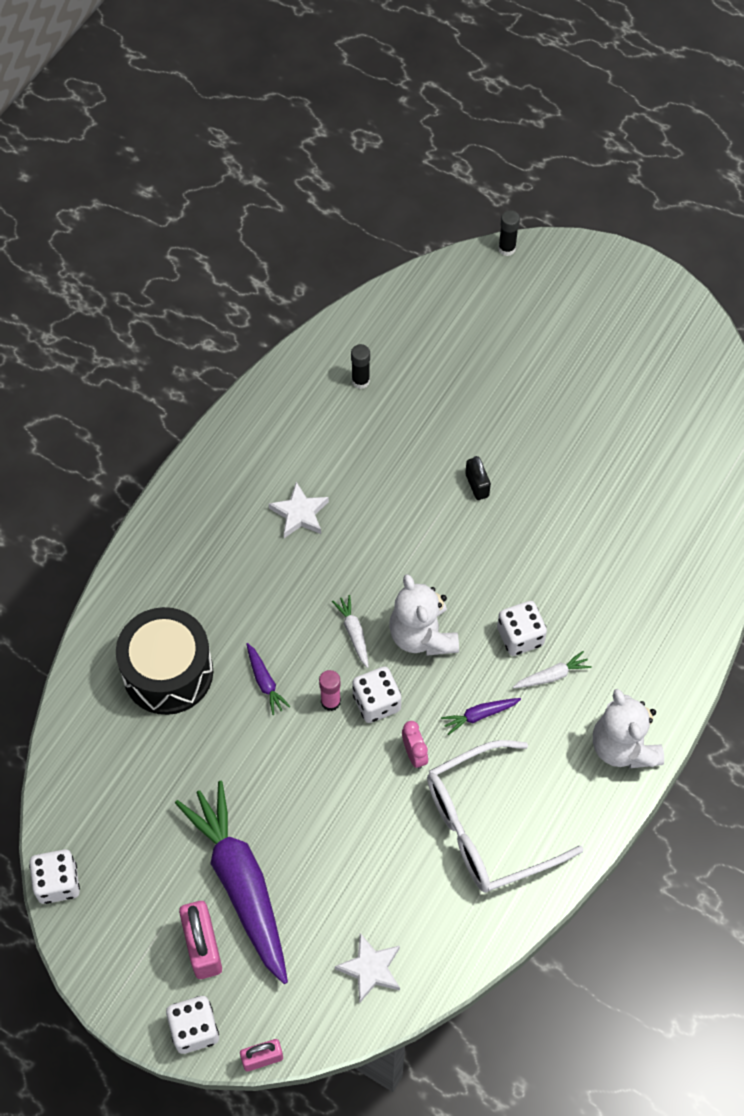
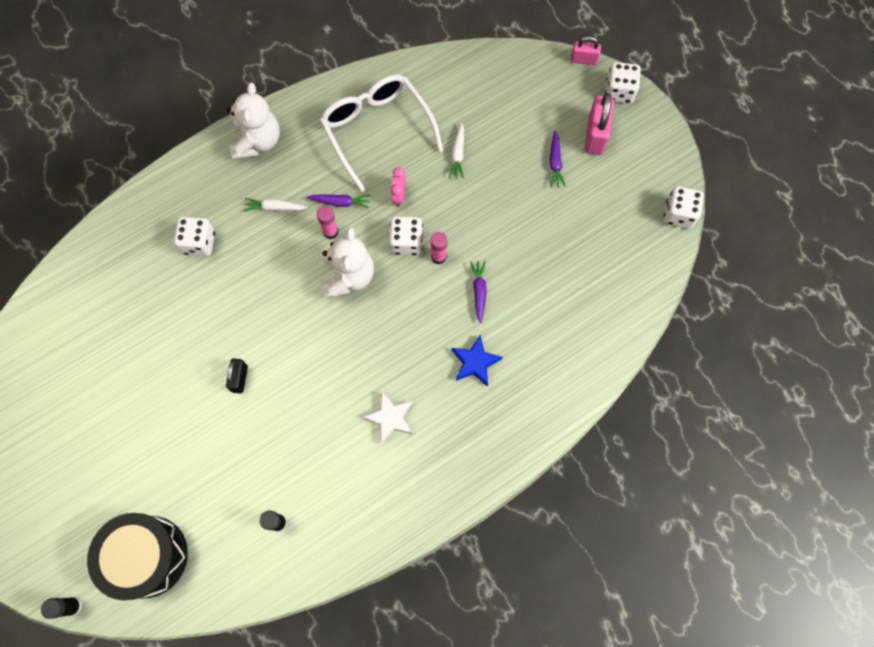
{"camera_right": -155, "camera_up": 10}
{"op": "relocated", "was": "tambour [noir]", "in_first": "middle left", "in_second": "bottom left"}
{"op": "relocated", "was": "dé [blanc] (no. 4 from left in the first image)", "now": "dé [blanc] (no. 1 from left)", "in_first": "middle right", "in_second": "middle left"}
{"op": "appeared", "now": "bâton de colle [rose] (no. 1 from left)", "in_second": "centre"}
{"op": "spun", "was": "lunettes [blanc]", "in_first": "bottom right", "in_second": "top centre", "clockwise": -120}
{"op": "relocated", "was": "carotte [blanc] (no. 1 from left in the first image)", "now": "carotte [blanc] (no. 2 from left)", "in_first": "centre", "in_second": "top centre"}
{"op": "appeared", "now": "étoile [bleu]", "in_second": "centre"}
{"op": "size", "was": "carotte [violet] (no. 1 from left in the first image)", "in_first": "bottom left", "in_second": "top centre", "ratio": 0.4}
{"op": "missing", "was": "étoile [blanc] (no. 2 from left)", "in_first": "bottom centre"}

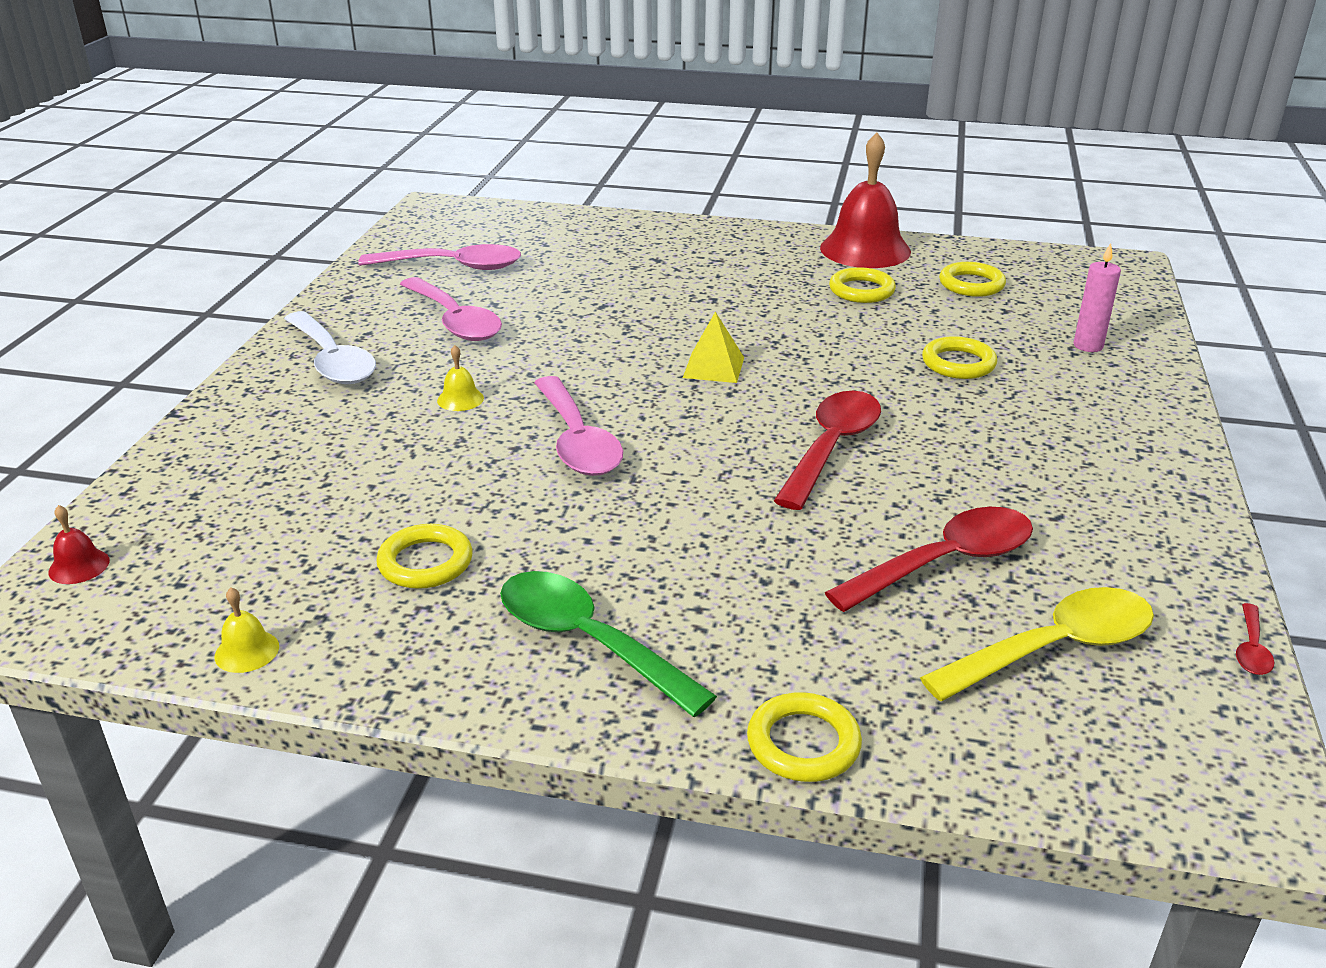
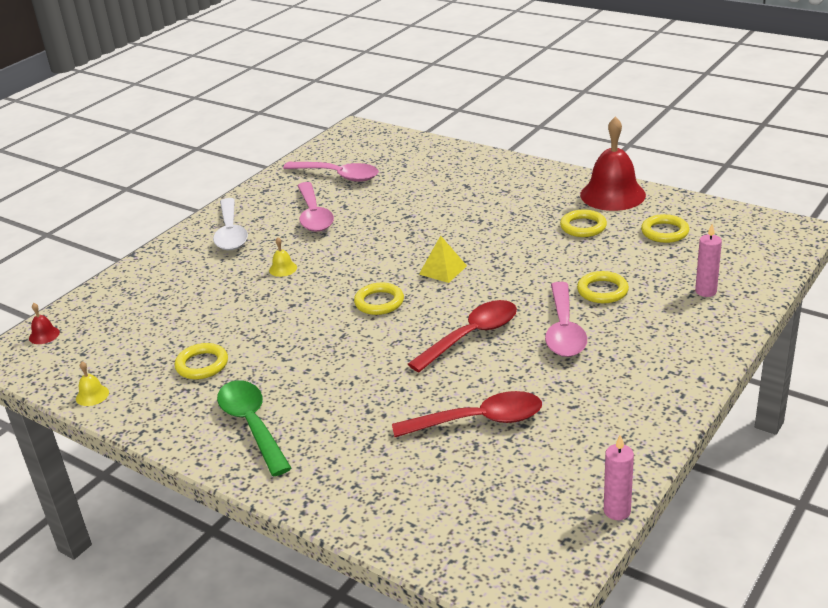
{"camera_right": 25, "camera_up": 0}
{"op": "relocated", "was": "anneau [jaune] (no. 2 from left)", "in_first": "bottom centre", "in_second": "centre"}
{"op": "relocated", "was": "cuillère [rose] (no. 3 from left)", "in_first": "centre", "in_second": "middle right"}
{"op": "exchanged", "was": "cuillère [rouge] (no. 3 from left)", "now": "bougie [rose] (no. 1 from left)", "in_first": "middle right", "in_second": "bottom right"}
{"op": "missing", "was": "cuillère [jaune]", "in_first": "middle right"}

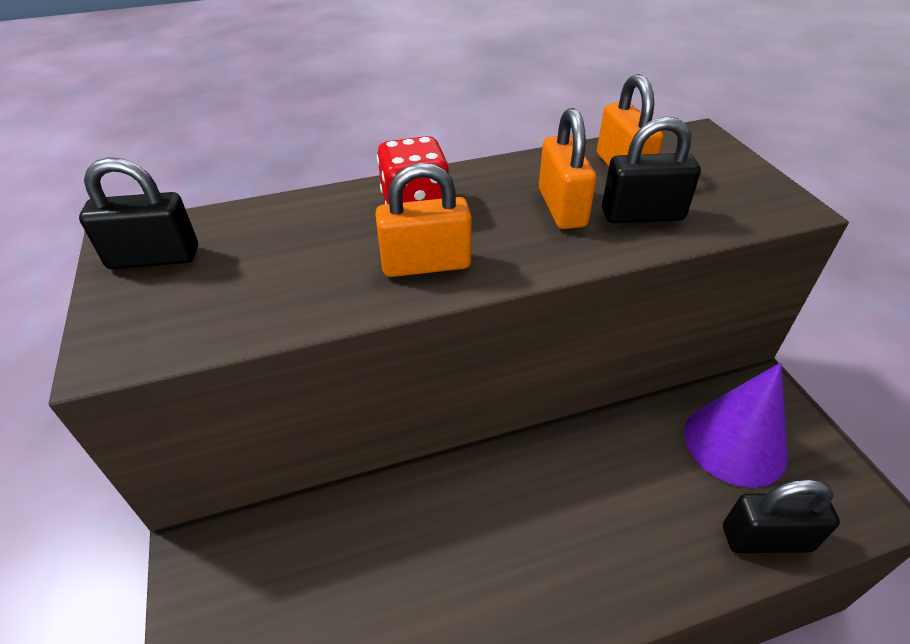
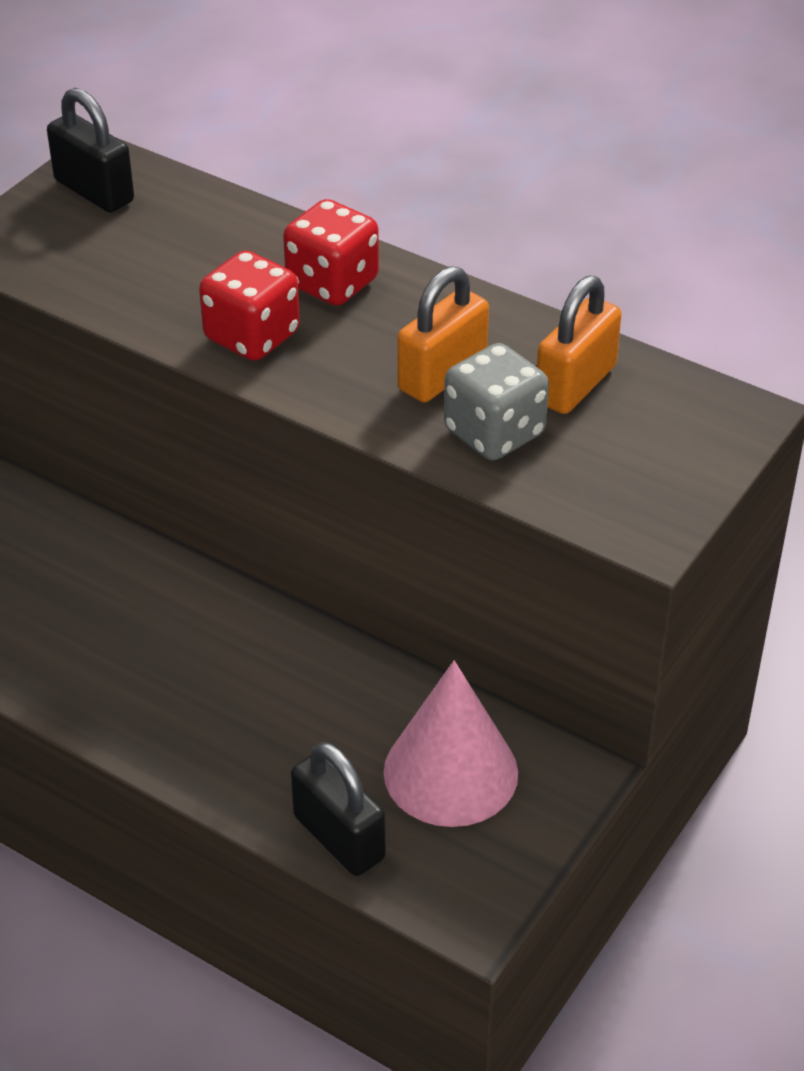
{"camera_right": 50, "camera_up": 0}
{"op": "exchanged", "was": "cadenas [orange] (no. 1 from left)", "now": "dé [rouge] (no. 1 from left)", "in_first": "centre", "in_second": "top left"}
{"op": "colour", "was": "cône [violet]", "now": "cône [rose]", "in_first": "middle right", "in_second": "bottom centre"}
{"op": "exchanged", "was": "cadenas [noir] (no. 2 from left)", "now": "dé [gris]", "in_first": "top right", "in_second": "centre"}

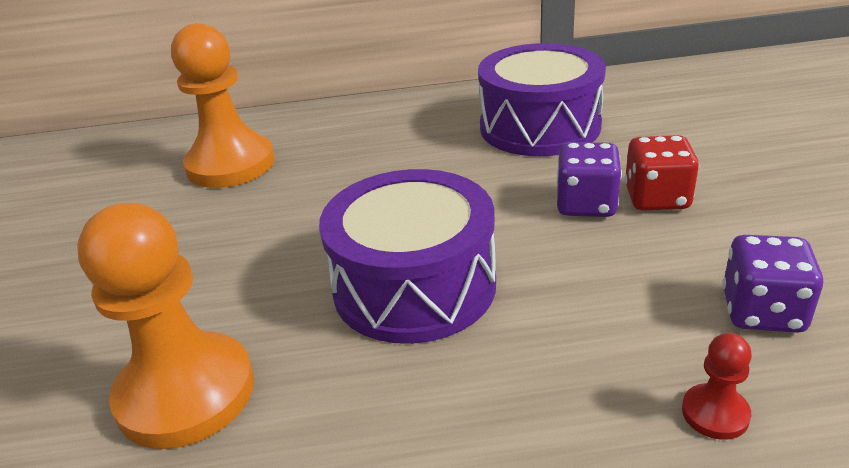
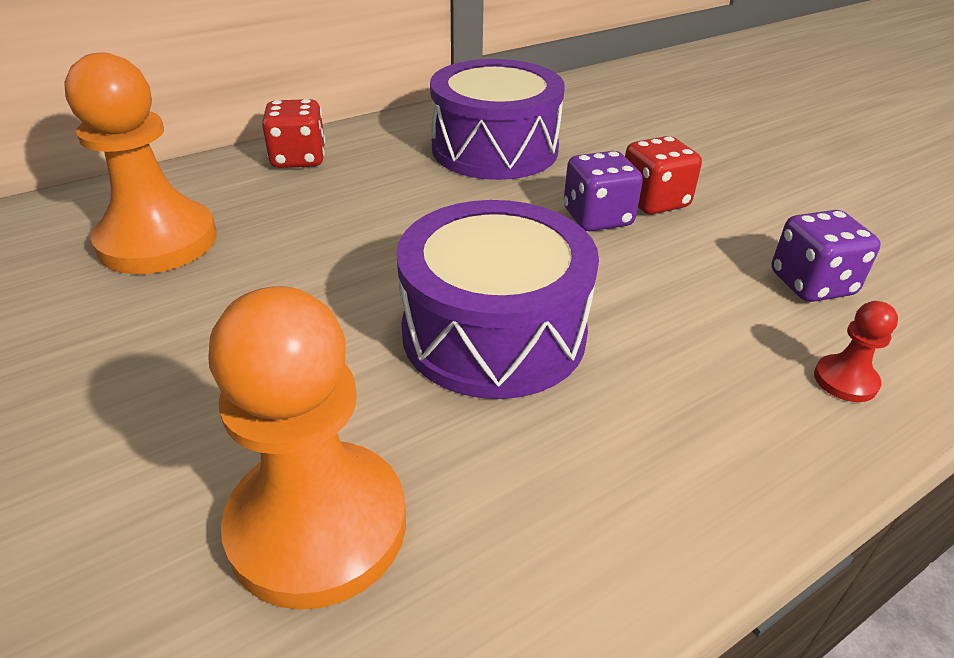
{"camera_right": -30, "camera_up": 5}
{"op": "appeared", "now": "dé [rouge] (no. 1 from left)", "in_second": "top left"}

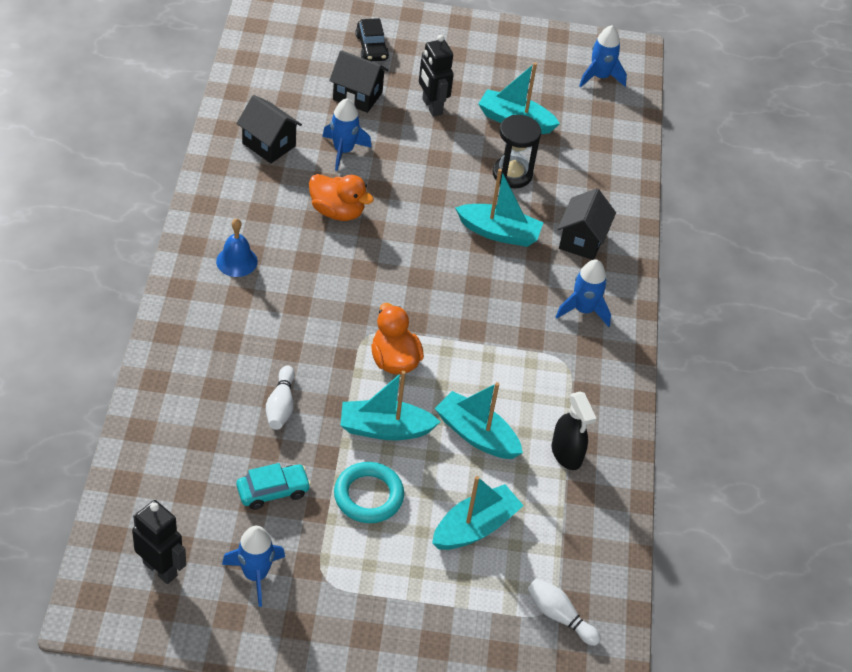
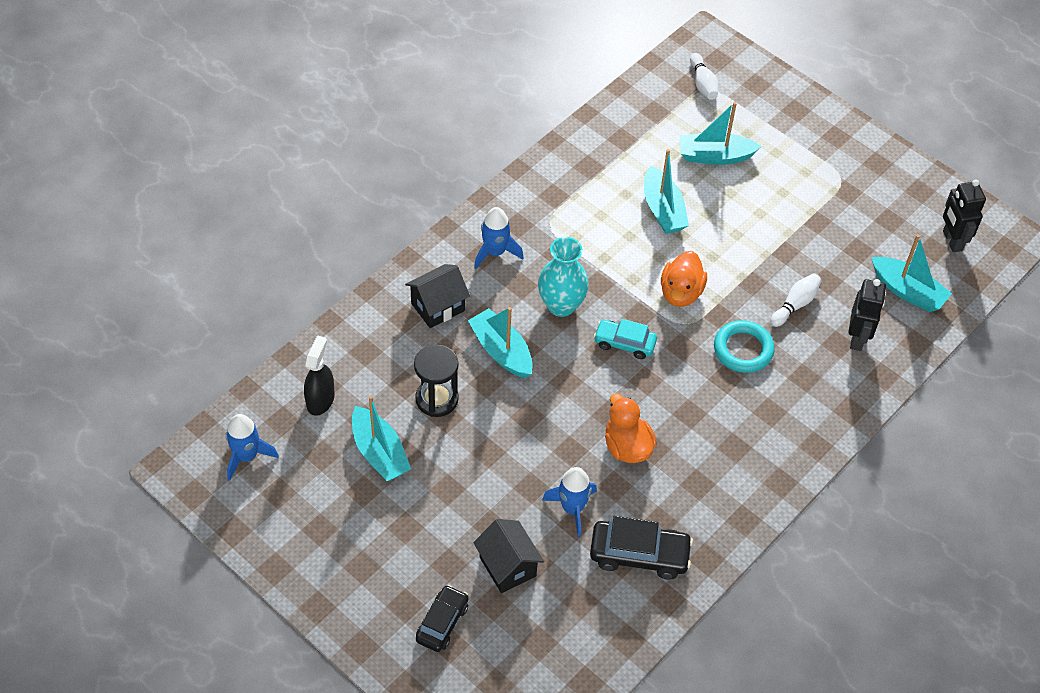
{"camera_right": -140, "camera_up": 5}
{"op": "relocated", "was": "vaporisateur [noir]", "in_first": "middle right", "in_second": "middle left"}
{"op": "appeared", "now": "vase [turquoise]", "in_second": "centre"}
{"op": "exchanged", "was": "maison [noir] (no. 1 from left)", "now": "voiture [noir] (no. 2 from left)", "in_first": "top left", "in_second": "bottom centre"}
{"op": "relocated", "was": "voiture [turquoise]", "in_first": "bottom left", "in_second": "centre"}
{"op": "relocated", "was": "anneau [turquoise]", "in_first": "bottom centre", "in_second": "middle right"}
{"op": "relocated", "was": "robot [noir] (no. 2 from left in the first image)", "now": "robot [noir] (no. 1 from left)", "in_first": "top centre", "in_second": "middle right"}
{"op": "relocated", "was": "bateau [turquoise] (no. 1 from left in the first image)", "now": "bateau [turquoise] (no. 5 from left)", "in_first": "centre", "in_second": "middle right"}
{"op": "missing", "was": "cloche [bleu]", "in_first": "middle left"}
{"op": "missing", "was": "fusée [bleu] (no. 1 from left)", "in_first": "bottom left"}

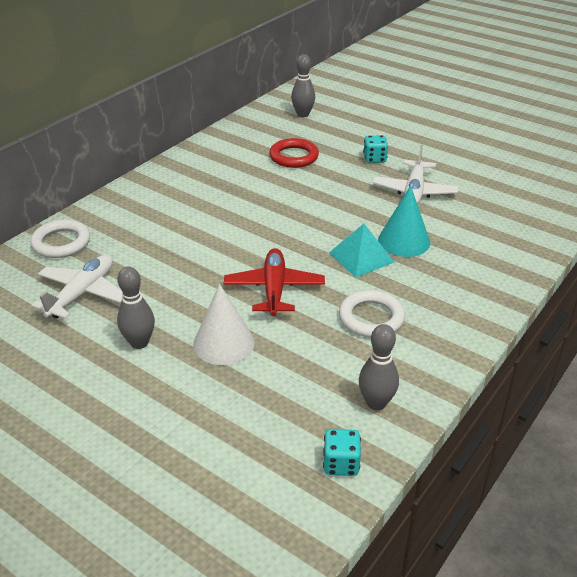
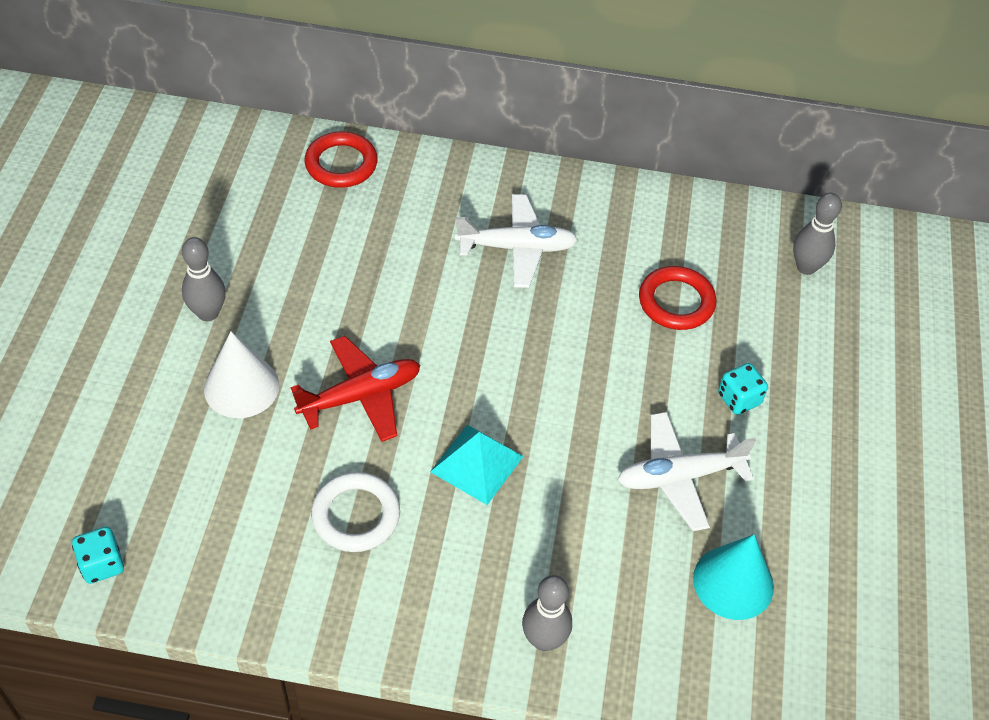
{"camera_right": 60, "camera_up": 15}
{"op": "colour", "was": "anneau [blanc] (no. 1 from left)", "now": "anneau [rouge] (no. 1 from left)", "in_first": "middle left", "in_second": "top centre"}
{"op": "relocated", "was": "avion [blanc] (no. 1 from left)", "in_first": "middle left", "in_second": "centre"}
{"op": "relocated", "was": "quille [gris] (no. 3 from left in the first image)", "now": "quille [gris] (no. 2 from left)", "in_first": "centre", "in_second": "bottom centre"}
{"op": "relocated", "was": "cône [turquoise]", "in_first": "middle right", "in_second": "bottom right"}

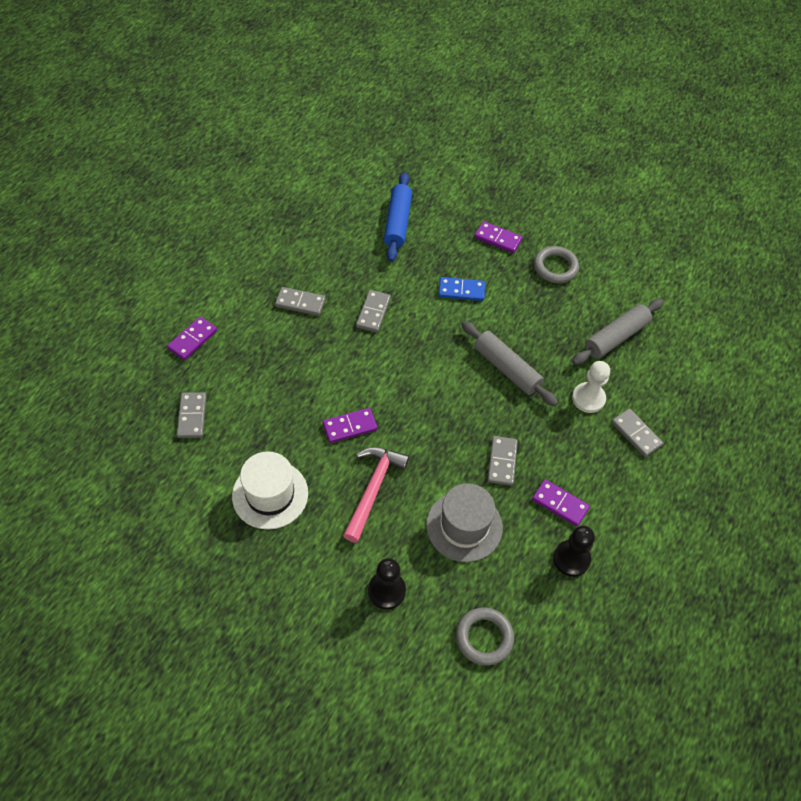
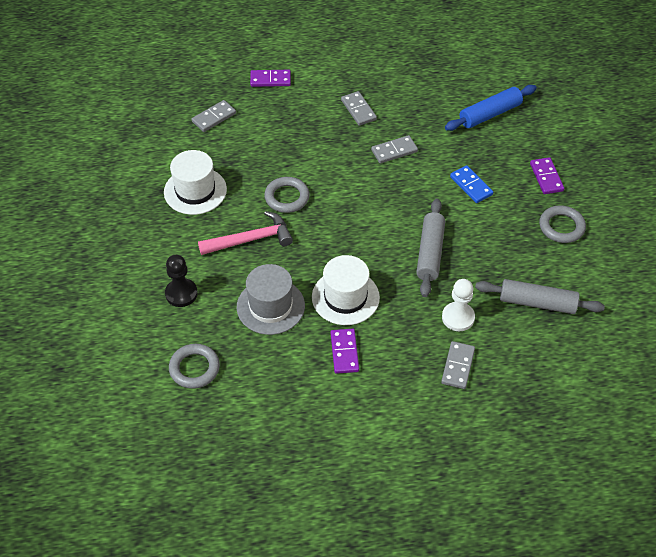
{"camera_right": 55, "camera_up": -5}
{"op": "exchanged", "was": "domino [violet] (no. 2 from left)", "now": "anneau [gris] (no. 2 from left)", "in_first": "centre", "in_second": "centre"}
{"op": "exchanged", "was": "domino [gris] (no. 4 from left)", "now": "chapeau [blanc] (no. 2 from left)", "in_first": "centre", "in_second": "centre"}
{"op": "missing", "was": "pion [noir] (no. 2 from left)", "in_first": "bottom right"}

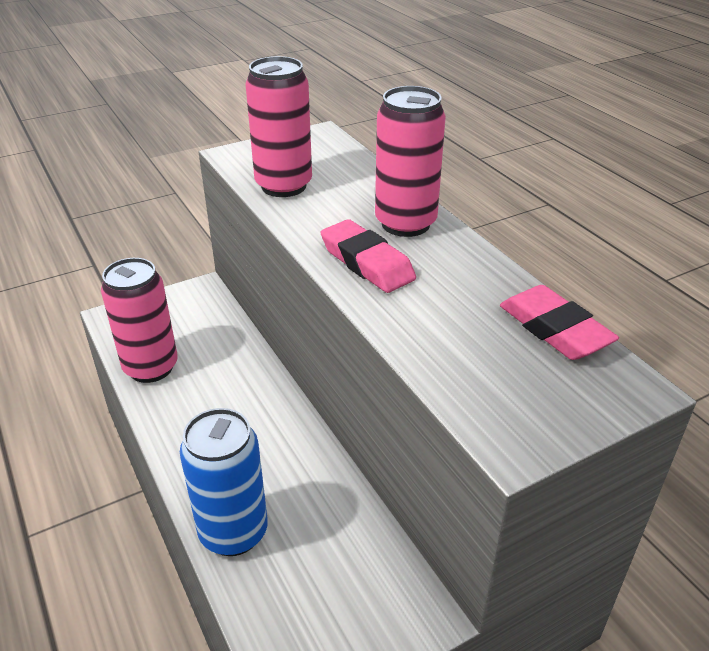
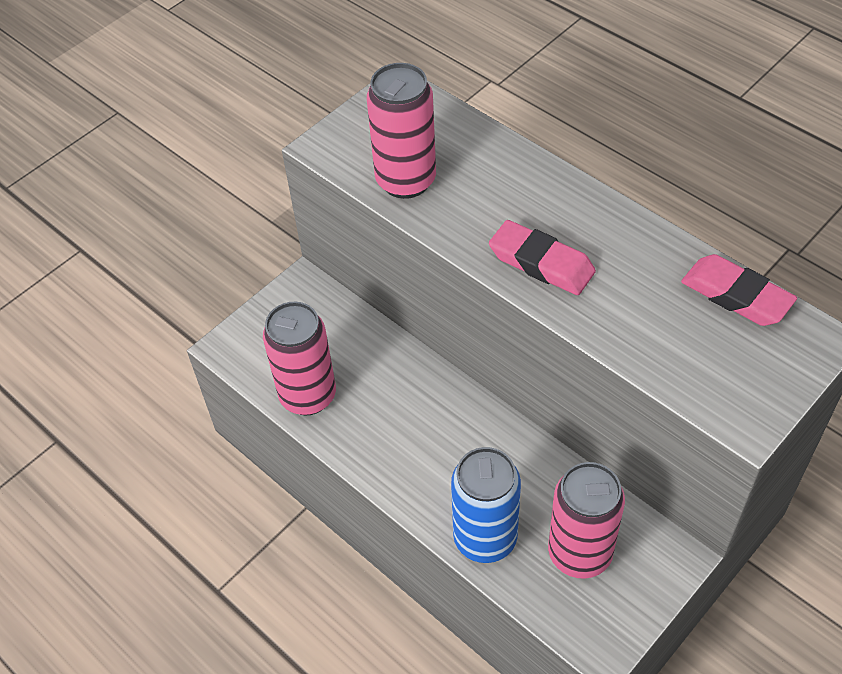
{"camera_right": -15, "camera_up": 15}
{"op": "relocated", "was": "canette [rose] (no. 3 from left)", "in_first": "top centre", "in_second": "bottom right"}

